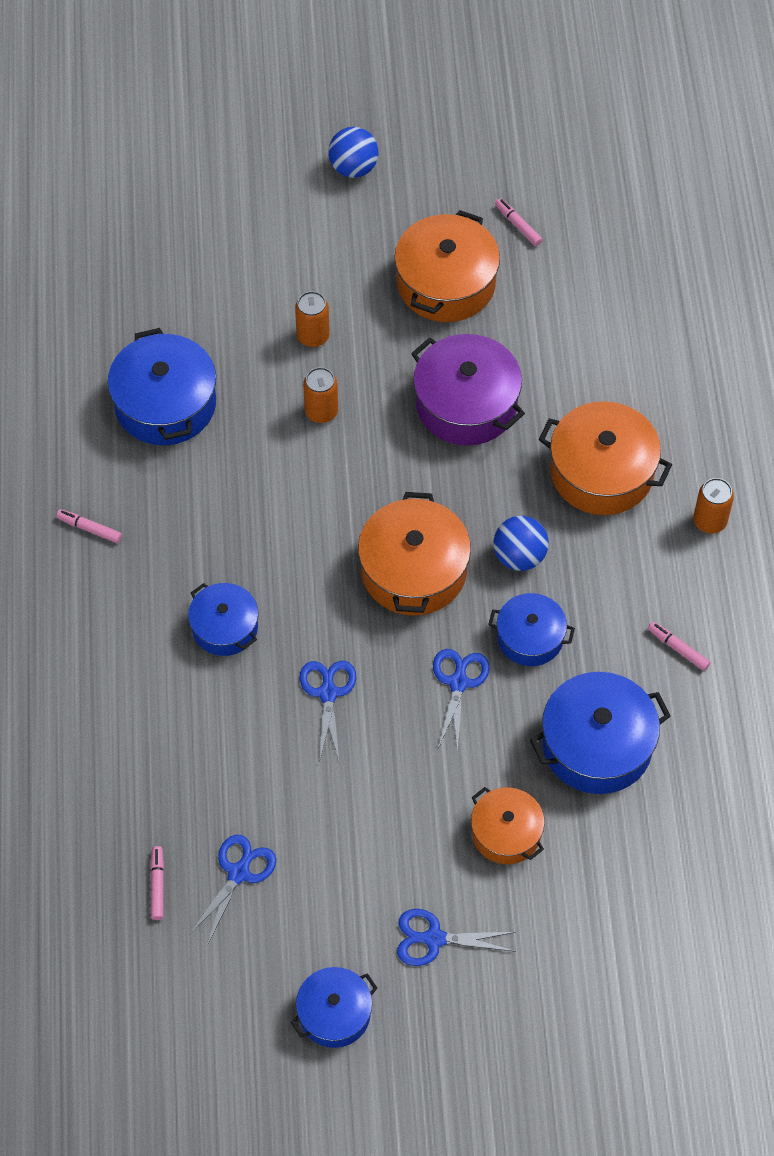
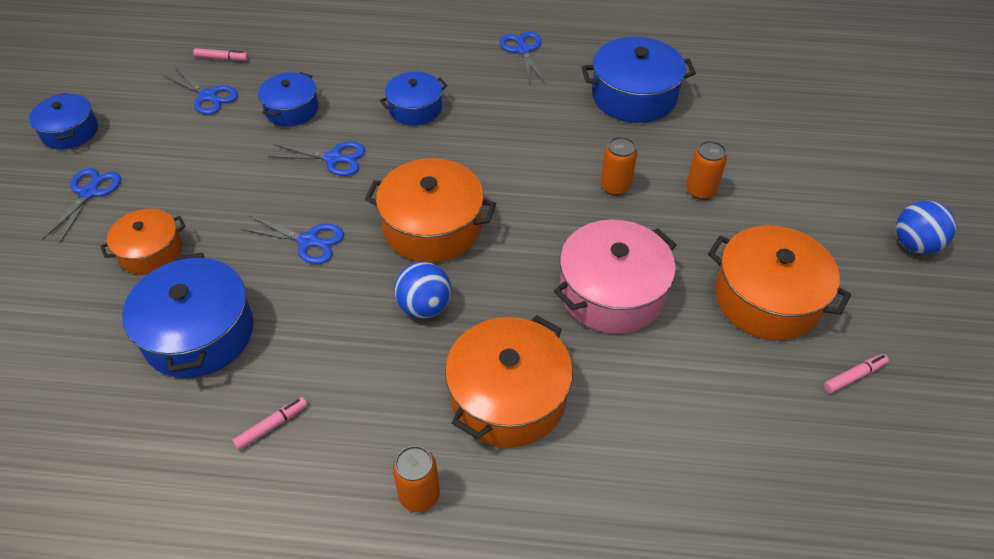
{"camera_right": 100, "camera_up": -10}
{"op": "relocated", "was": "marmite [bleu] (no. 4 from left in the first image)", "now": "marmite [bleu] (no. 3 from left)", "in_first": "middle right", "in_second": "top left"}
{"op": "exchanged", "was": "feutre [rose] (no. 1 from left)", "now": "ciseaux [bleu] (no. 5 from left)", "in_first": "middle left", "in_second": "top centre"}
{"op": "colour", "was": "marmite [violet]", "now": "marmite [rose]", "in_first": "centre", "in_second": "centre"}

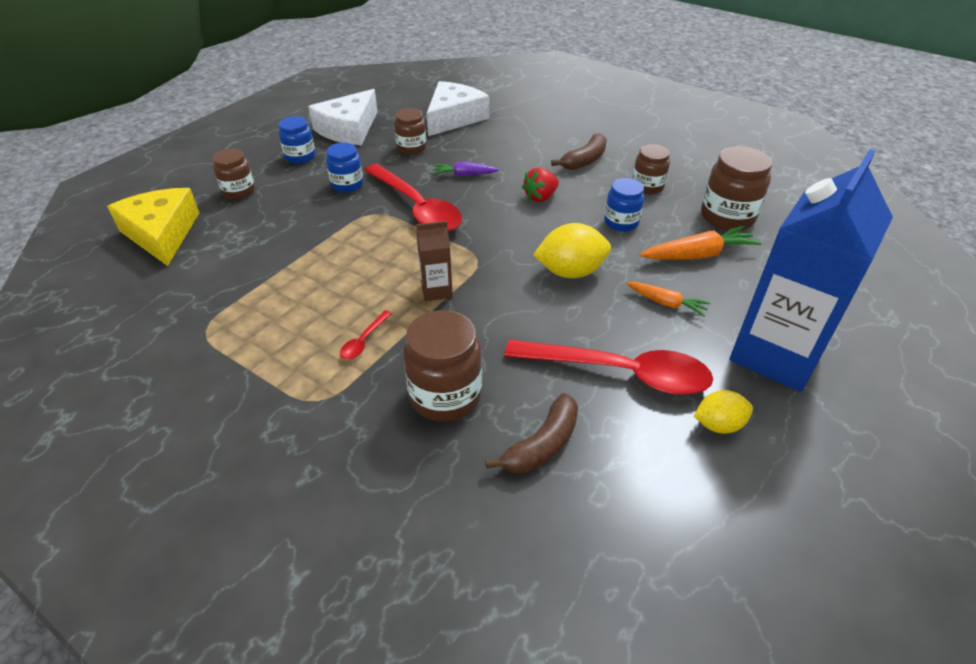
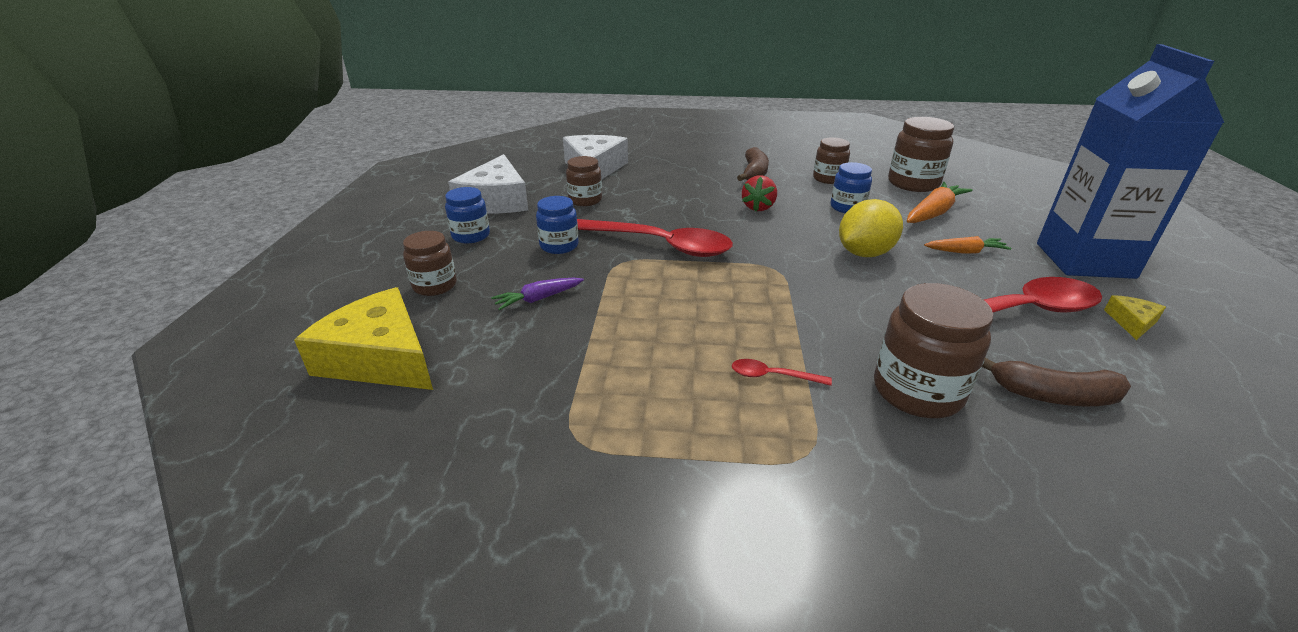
{"camera_right": -30, "camera_up": -10}
{"op": "relocated", "was": "carotte [violet]", "in_first": "top centre", "in_second": "centre"}
{"op": "spun", "was": "cuillère [rouge] (no. 1 from left in the first image)", "in_first": "centre", "in_second": "centre", "clockwise": 105}
{"op": "spun", "was": "banane [marron] (no. 1 from left in the first image)", "in_first": "centre", "in_second": "middle right", "clockwise": 90}
{"op": "exchanged", "was": "citron [jaune] (no. 2 from left)", "now": "fromage [jaune] (no. 2 from left)", "in_first": "middle right", "in_second": "middle right"}
{"op": "missing", "was": "brique de lait [marron]", "in_first": "centre"}

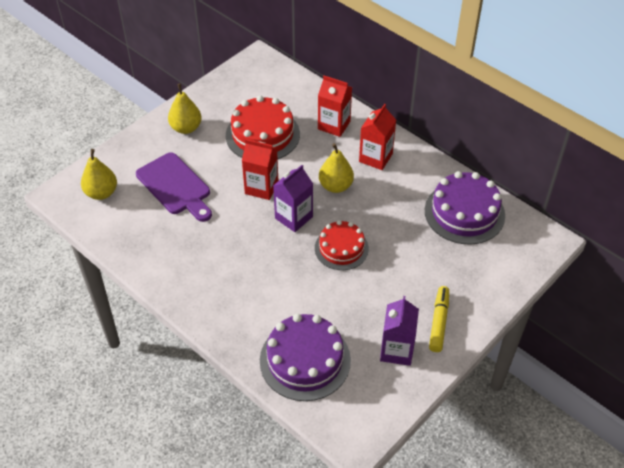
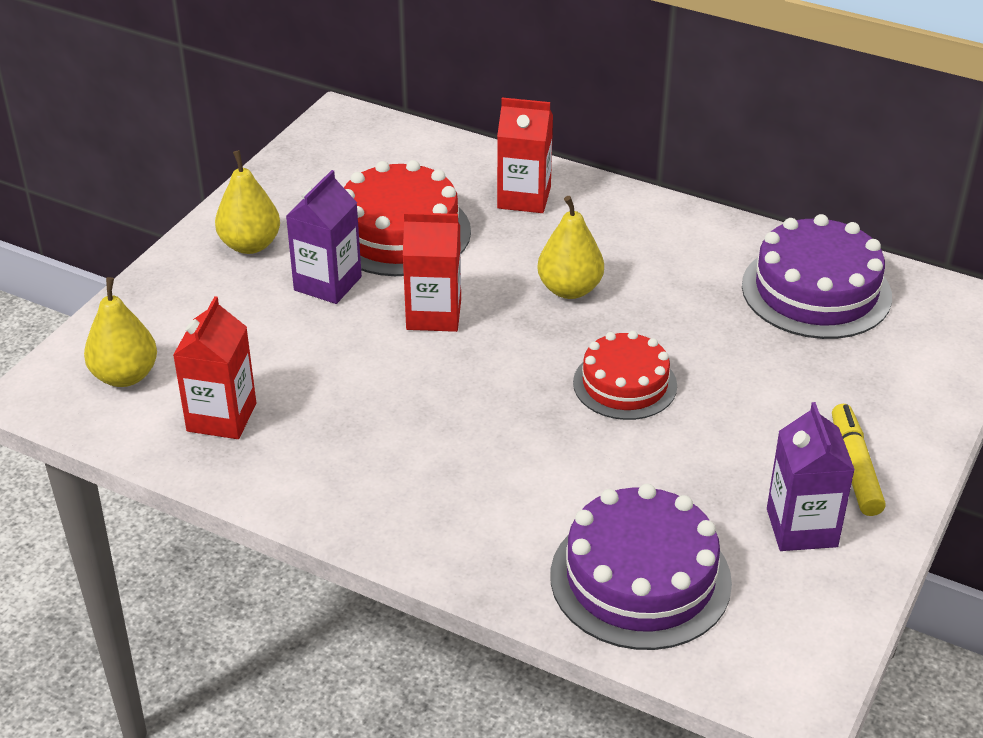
{"camera_right": -15, "camera_up": -10}
{"op": "relocated", "was": "brique de lait [rouge] (no. 3 from left in the first image)", "now": "brique de lait [rouge] (no. 1 from left)", "in_first": "top centre", "in_second": "middle left"}
{"op": "relocated", "was": "brique de lait [violet] (no. 1 from left)", "in_first": "centre", "in_second": "top left"}
{"op": "missing", "was": "planche à découper [violet]", "in_first": "middle left"}

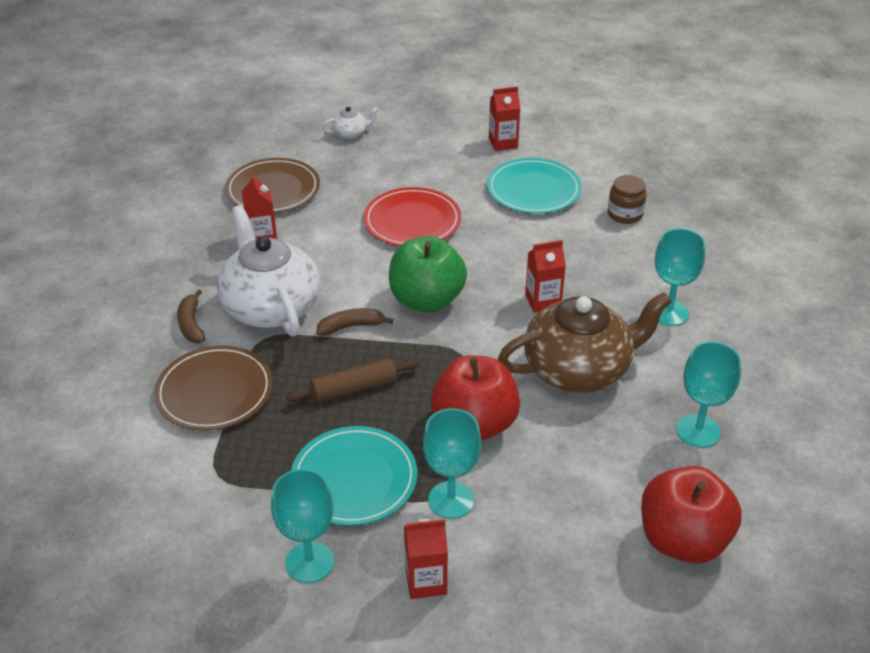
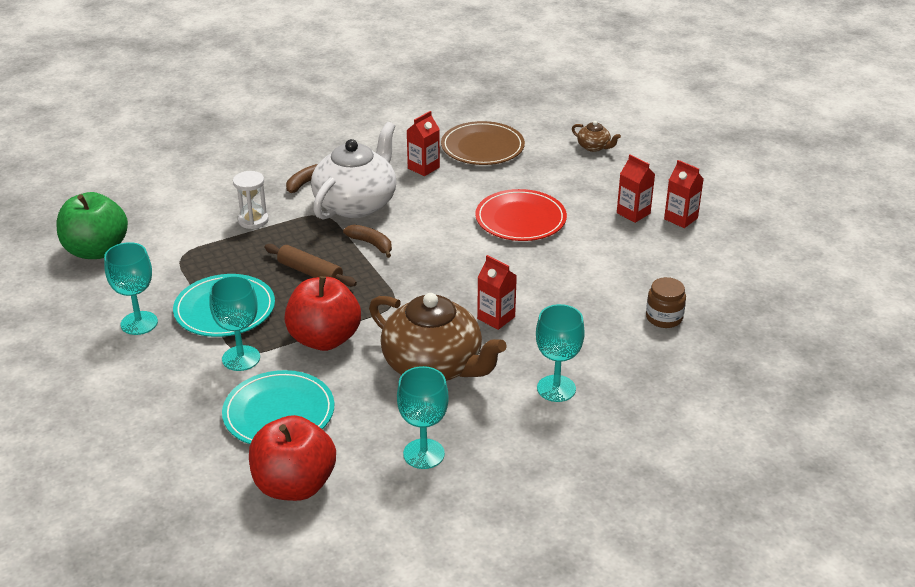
{"camera_right": 55, "camera_up": -5}
{"op": "relocated", "was": "pomme [vert]", "in_first": "centre", "in_second": "middle left"}
{"op": "relocated", "was": "assiette [turquoise] (no. 2 from left)", "in_first": "top centre", "in_second": "bottom left"}
{"op": "exchanged", "was": "assiette [marron] (no. 1 from left)", "now": "sablier [blanc]", "in_first": "middle left", "in_second": "middle left"}
{"op": "colour", "was": "théière [blanc] (no. 2 from left)", "now": "théière [marron] (no. 2 from left)", "in_first": "top centre", "in_second": "top centre"}
{"op": "relocated", "was": "brique de lait [rouge] (no. 2 from left in the first image)", "now": "brique de lait [rouge] (no. 3 from left)", "in_first": "bottom centre", "in_second": "top right"}

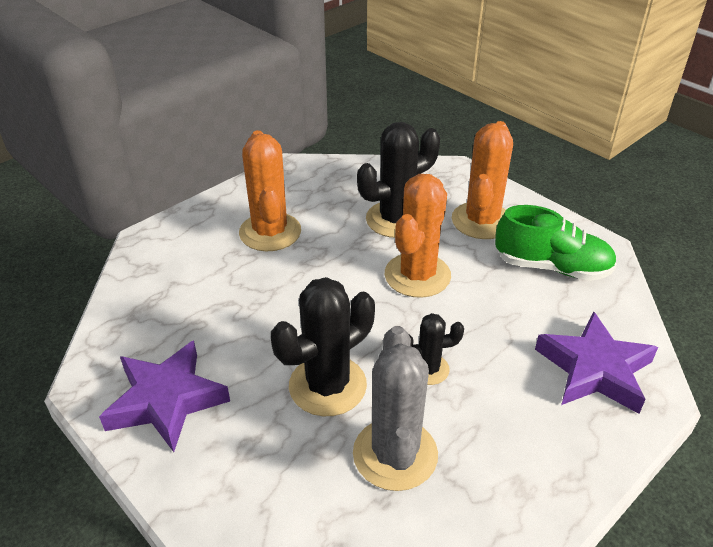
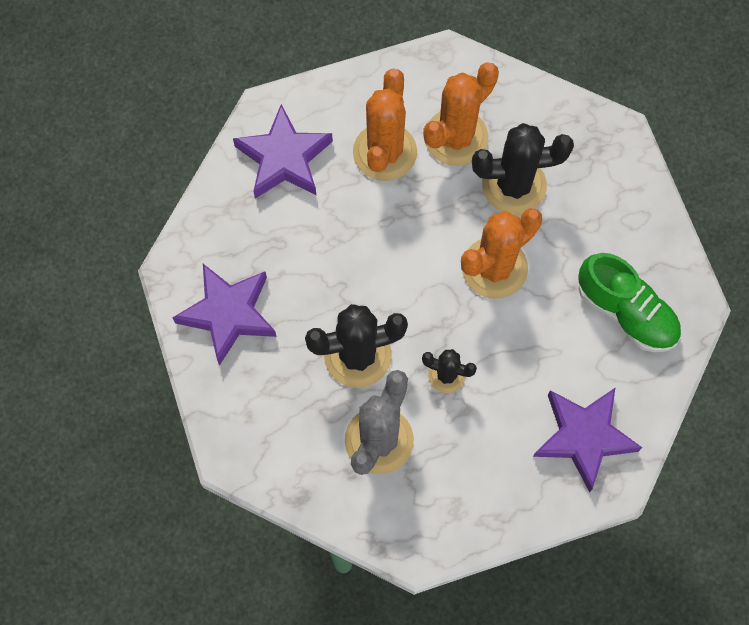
{"camera_right": 25, "camera_up": 30}
{"op": "appeared", "now": "étoile [violet] (no. 2 from left)", "in_second": "top centre"}
{"op": "relocated", "was": "cactus [orange] (no. 3 from left in the first image)", "now": "cactus [orange] (no. 2 from left)", "in_first": "top right", "in_second": "top centre"}

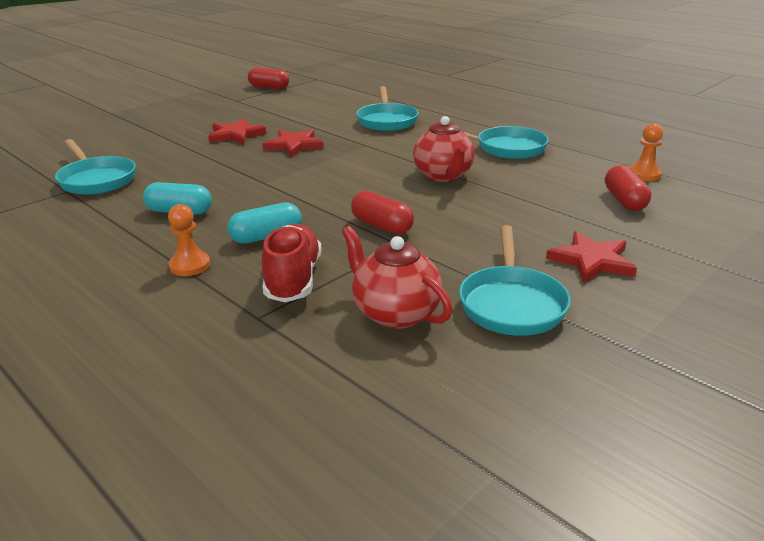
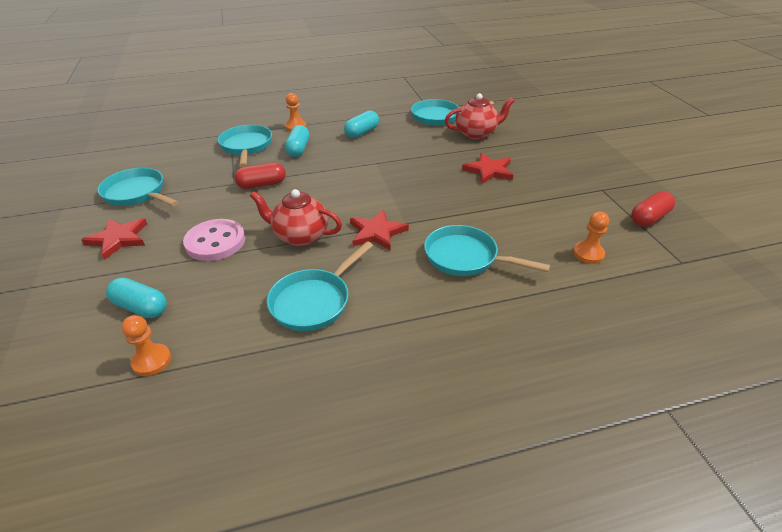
{"camera_right": 120, "camera_up": 10}
{"op": "colour", "was": "gélule [rouge] (no. 3 from left)", "now": "gélule [turquoise] (no. 1 from left)", "in_first": "middle right", "in_second": "middle left"}
{"op": "appeared", "now": "bouton [rose]", "in_second": "middle left"}
{"op": "exchanged", "was": "chaussure [rouge]", "now": "poêle [turquoise] (no. 2 from left)", "in_first": "centre", "in_second": "top left"}
{"op": "relocated", "was": "étoile [rouge] (no. 2 from left)", "in_first": "top centre", "in_second": "centre"}
{"op": "relocated", "was": "théière [rouge] (no. 1 from left in the first image)", "now": "théière [rouge] (no. 2 from left)", "in_first": "centre", "in_second": "top centre"}
{"op": "appeared", "now": "pion [orange] (no. 3 from left)", "in_second": "middle right"}

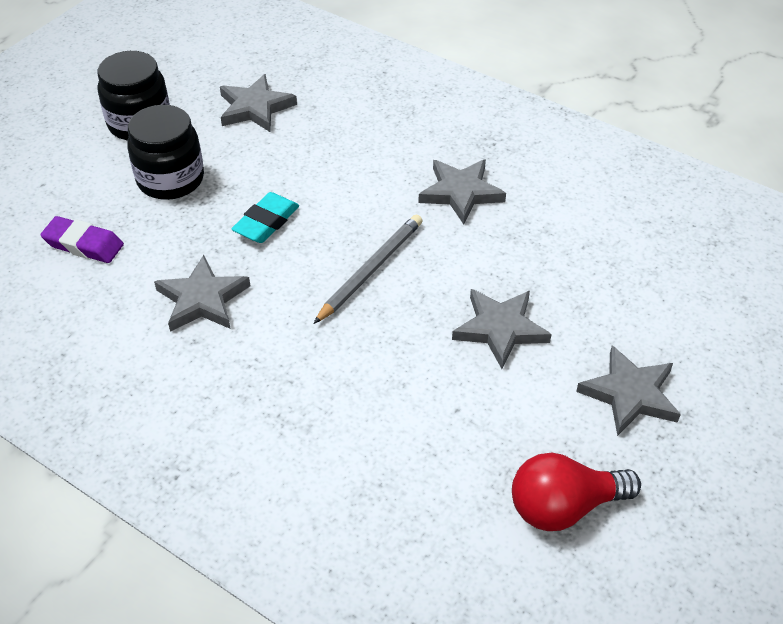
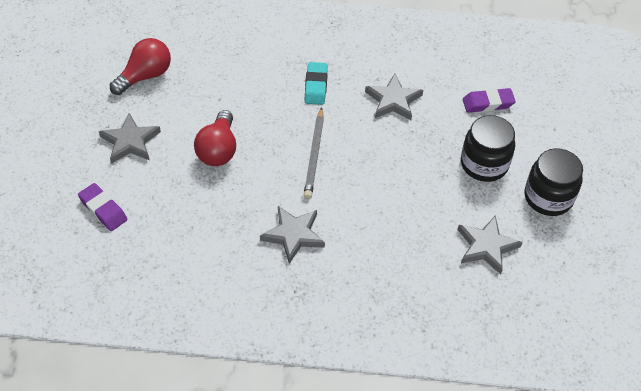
{"camera_right": 150, "camera_up": 5}
{"op": "appeared", "now": "gomme [violet] (no. 1 from left)", "in_second": "middle left"}
{"op": "exchanged", "was": "étoile [gris] (no. 4 from left)", "now": "ampoule [rouge] (no. 2 from left)", "in_first": "centre", "in_second": "centre"}
{"op": "relocated", "was": "gomme [turquoise]", "in_first": "centre", "in_second": "top centre"}

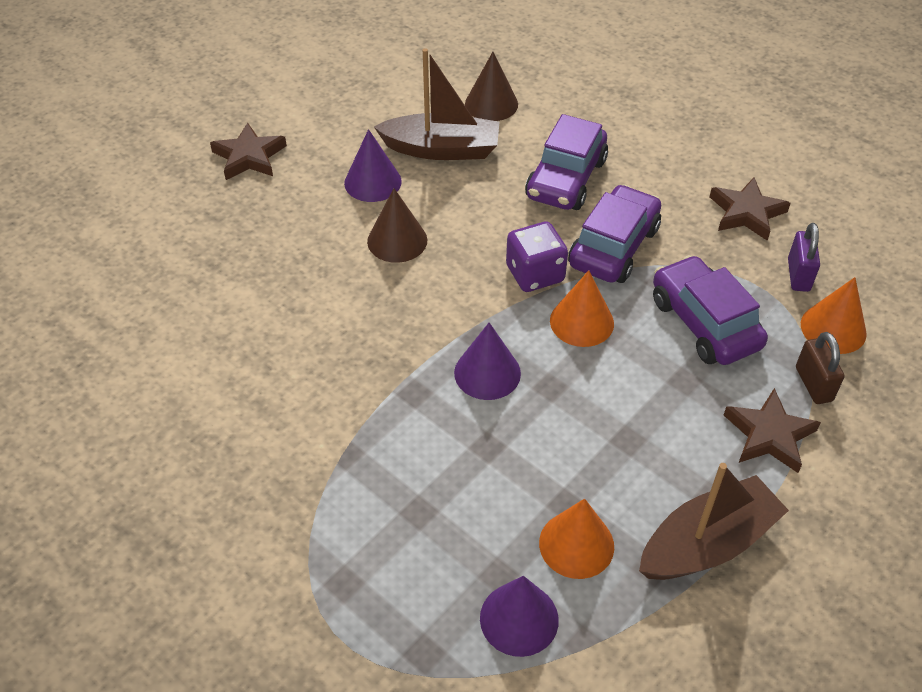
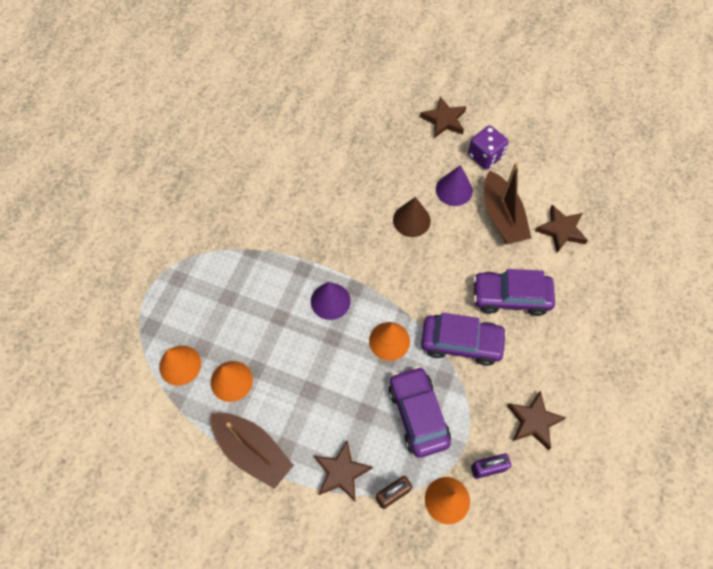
{"camera_right": 70, "camera_up": 15}
{"op": "colour", "was": "cône [violet] (no. 3 from left)", "now": "cône [orange] (no. 1 from left)", "in_first": "bottom centre", "in_second": "middle left"}
{"op": "spun", "was": "voiture [violet] (no. 3 from left in the first image)", "in_first": "middle right", "in_second": "bottom centre", "clockwise": -60}
{"op": "relocated", "was": "dé [violet]", "in_first": "centre", "in_second": "top right"}
{"op": "exchanged", "was": "cône [marron] (no. 2 from left)", "now": "étoile [marron] (no. 4 from left)", "in_first": "top centre", "in_second": "middle right"}

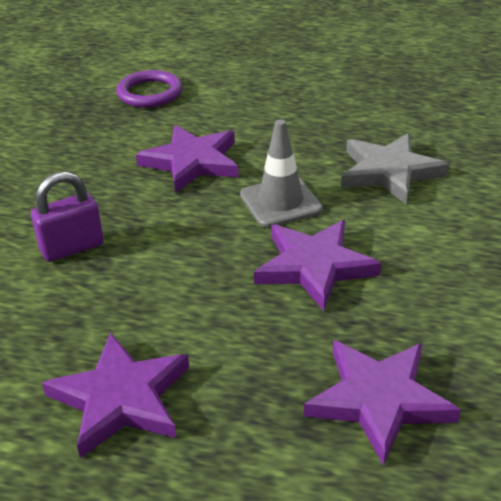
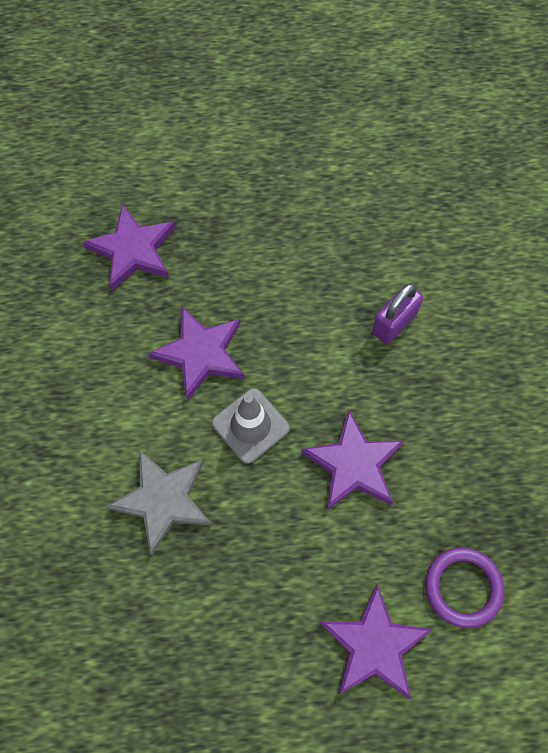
{"camera_right": 160, "camera_up": 30}
{"op": "relocated", "was": "étoile [violet] (no. 1 from left in the first image)", "now": "étoile [violet] (no. 4 from left)", "in_first": "bottom left", "in_second": "bottom right"}

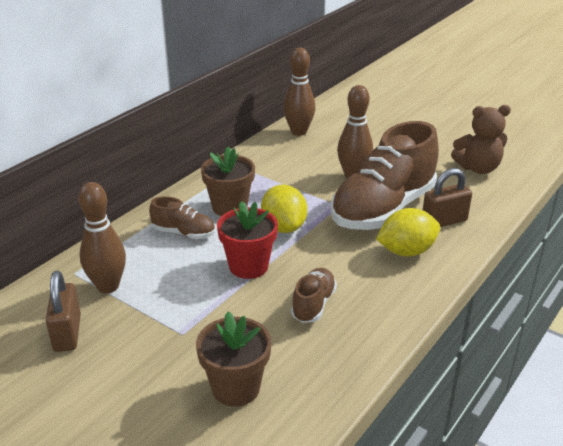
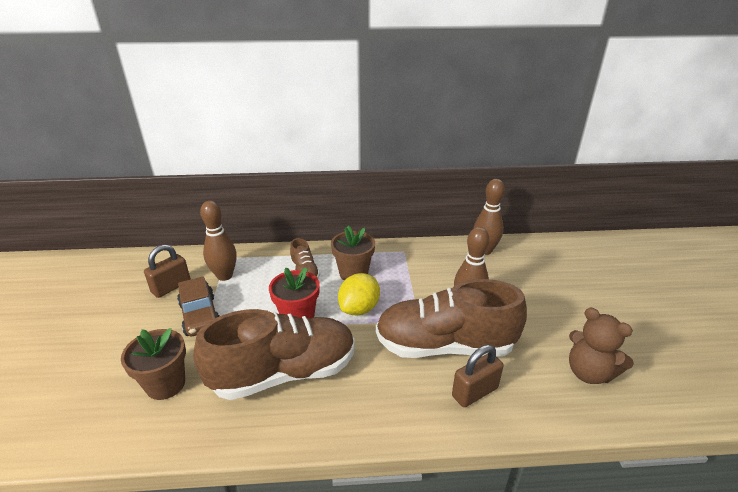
{"camera_right": 50, "camera_up": 0}
{"op": "appeared", "now": "voiture [marron]", "in_second": "middle left"}
{"op": "size", "was": "chaussure [marron] (no. 2 from left in the first image)", "in_first": "centre", "in_second": "bottom centre", "ratio": 2.22}
{"op": "spun", "was": "cadenas [marron] (no. 2 from left)", "in_first": "middle right", "in_second": "bottom centre", "clockwise": -60}
{"op": "missing", "was": "citron [jaune] (no. 2 from left)", "in_first": "middle right"}

